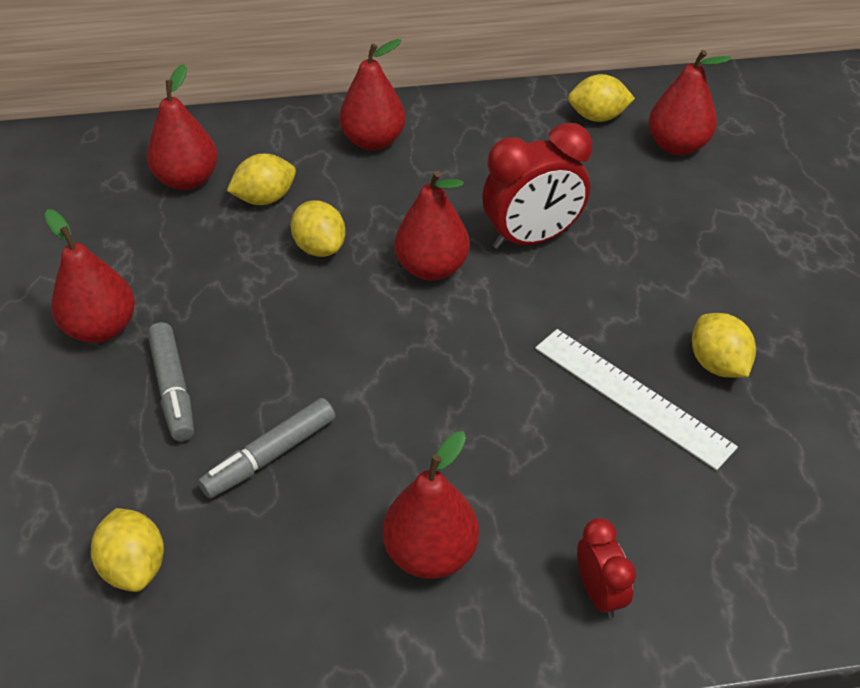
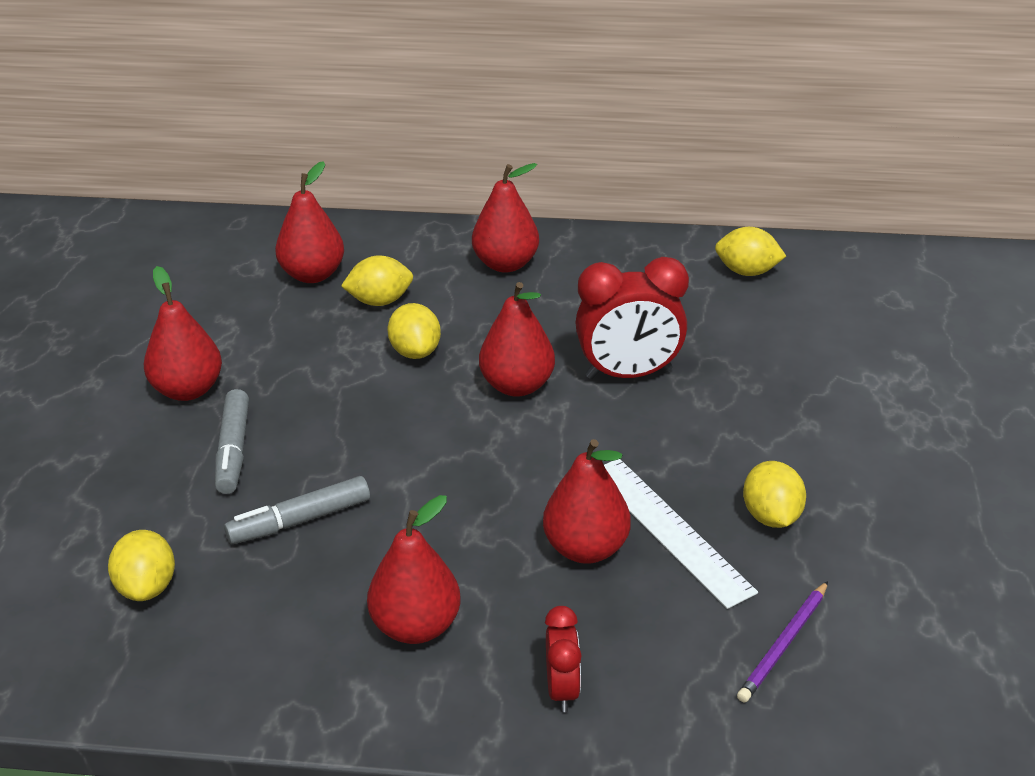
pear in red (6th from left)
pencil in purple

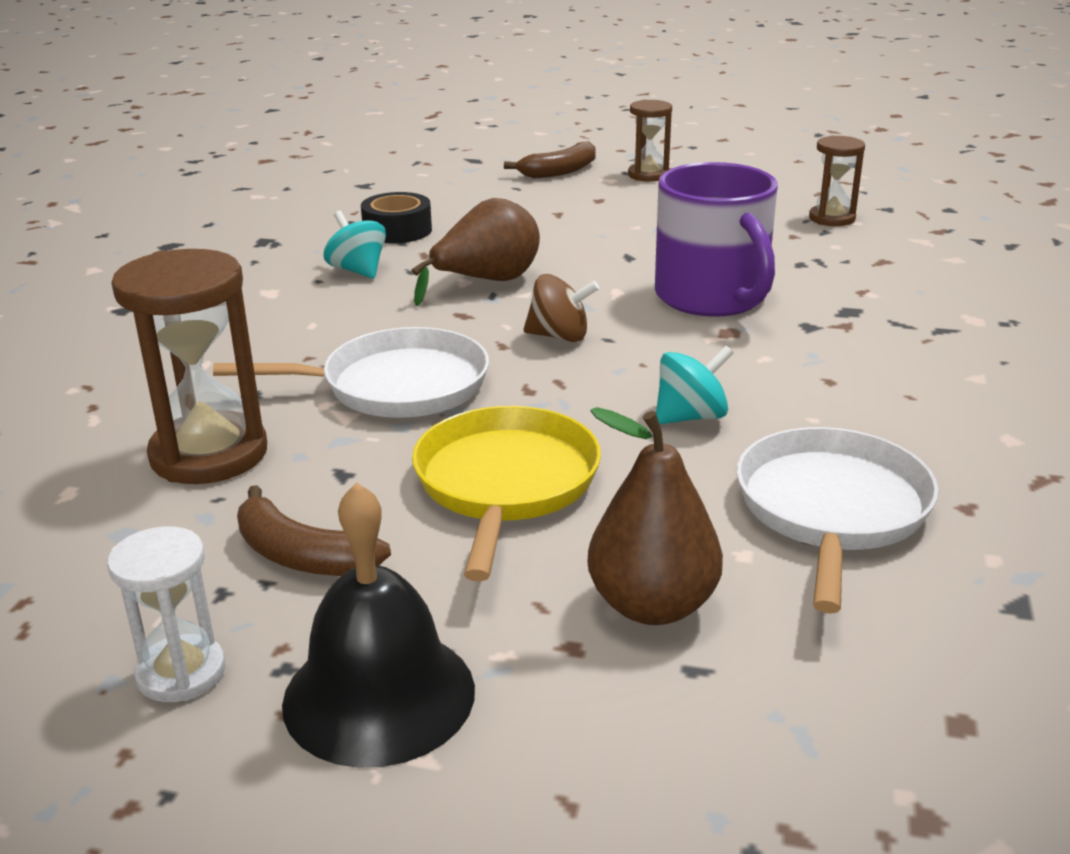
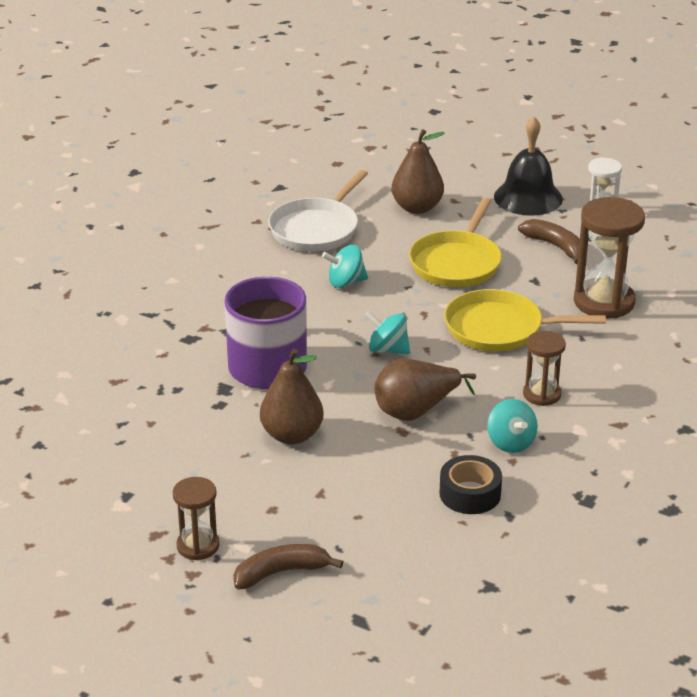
pear in brown (1st from left)
spinning top in turquoise (2nd from left)
pan in yellow (2nd from left)
hourglass in brown (2nd from left)

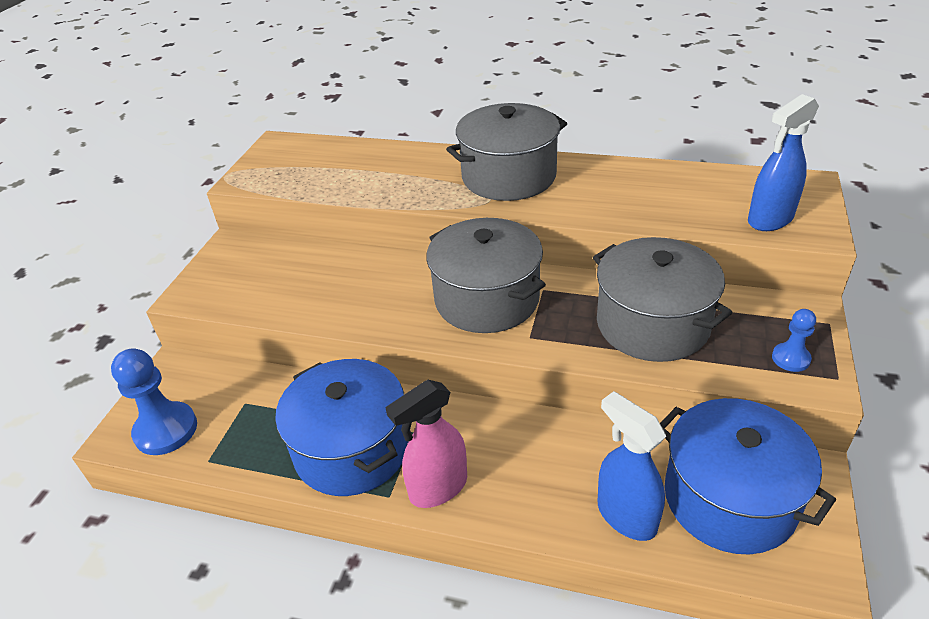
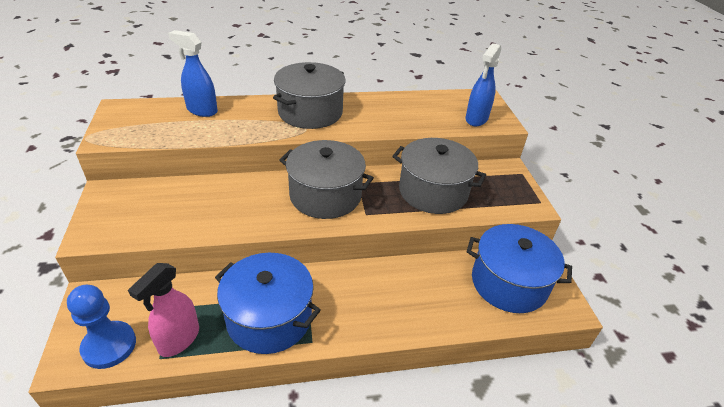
spray bottle in pink
spray bottle in blue (1st from left)
pawn in blue (2nd from left in the first image)

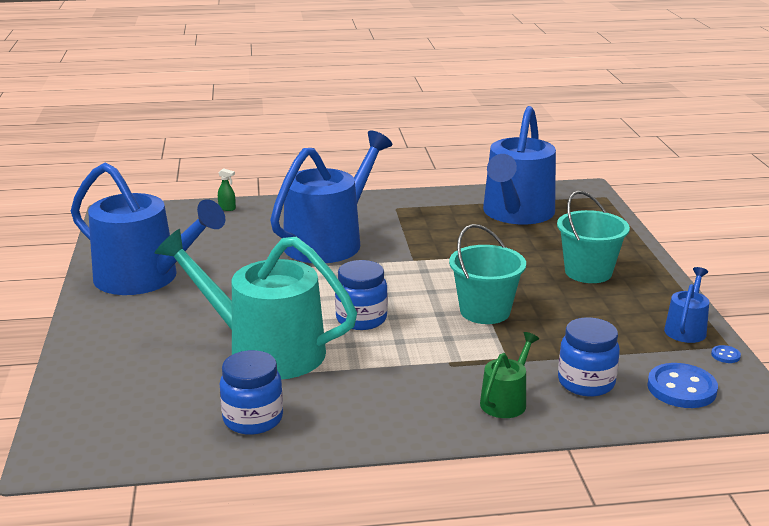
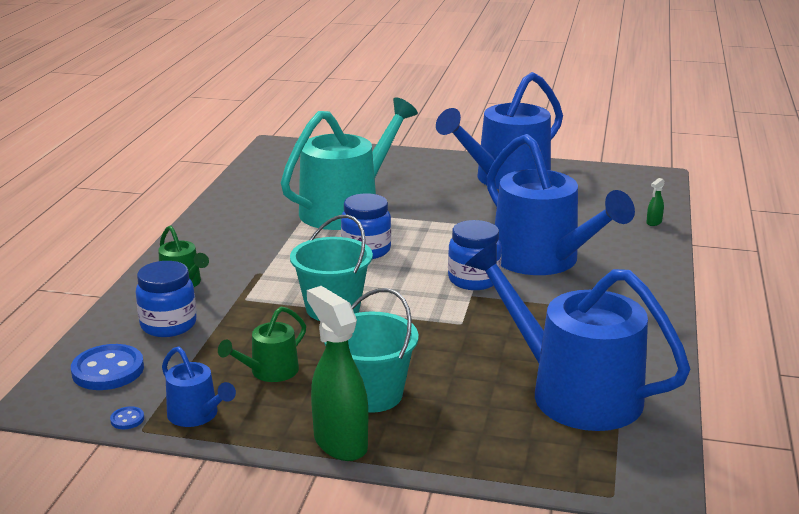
watering can in green (2nd from left)
spray bottle in green (1st from left)
jar in blue (3rd from left)

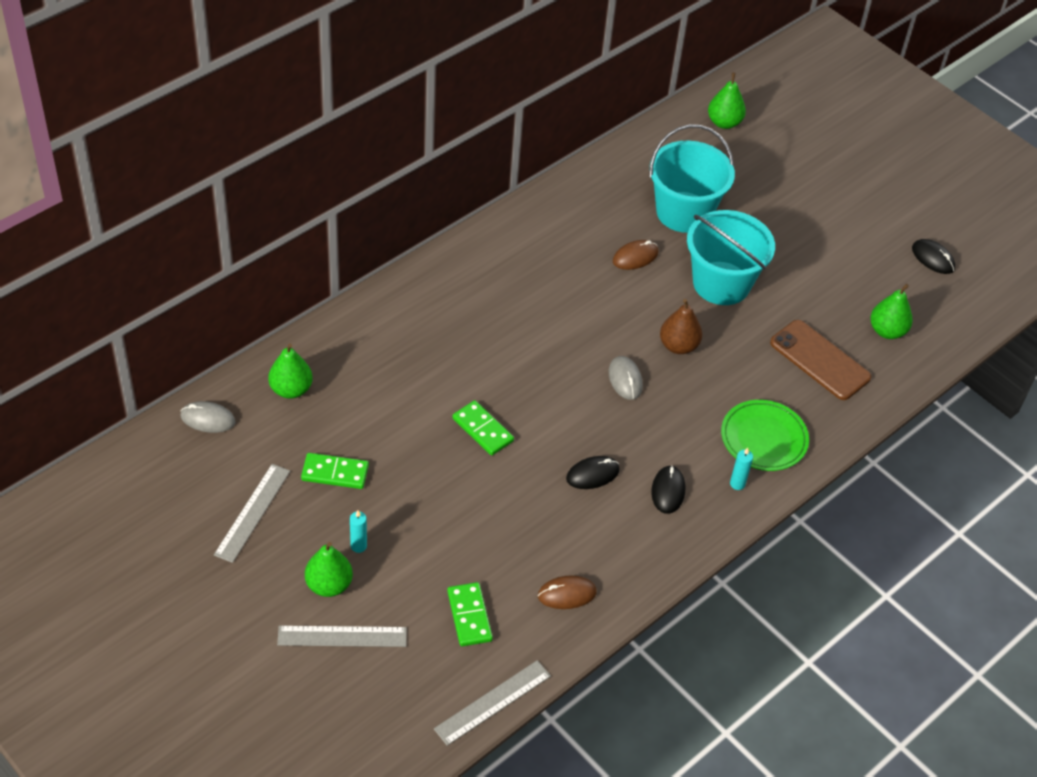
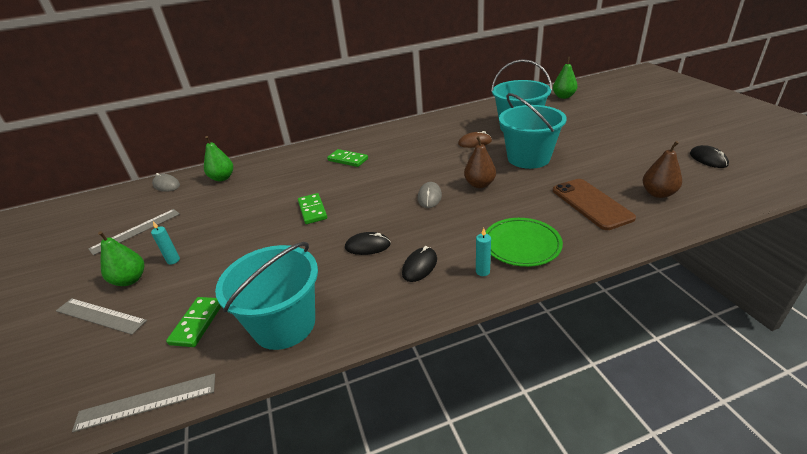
bucket in turquoise (1st from left)
domino in green (3rd from left)
pear in brown (2nd from left)

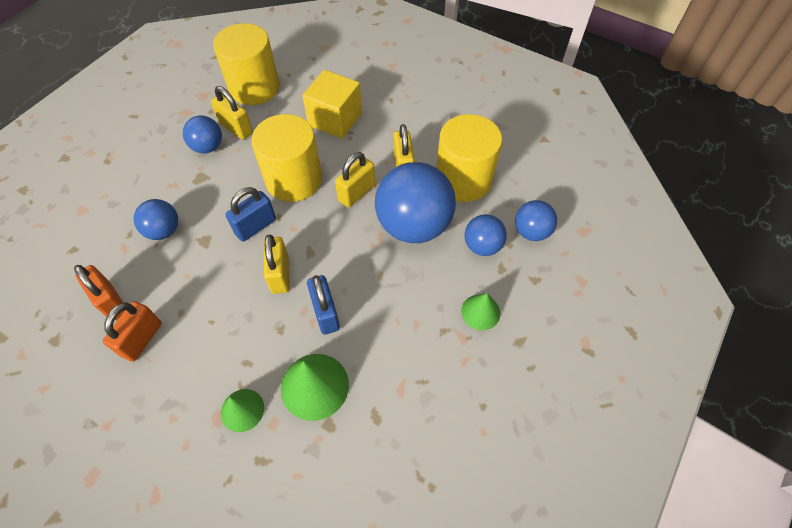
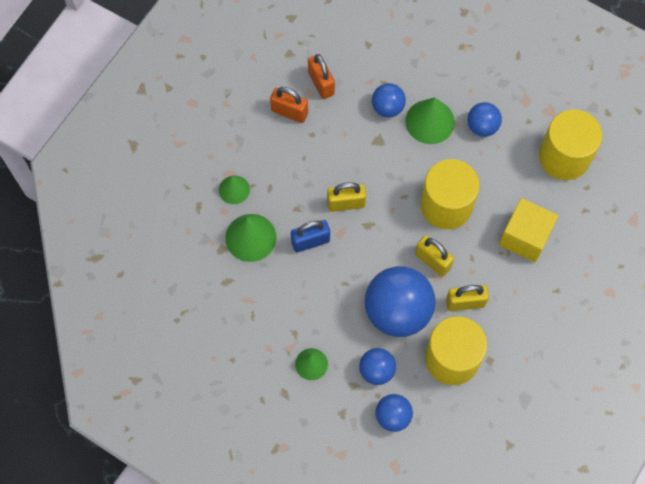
padlock in orange (2nd from left)
cone in green (4th from left)
padlock in yellow (1st from left in the first image)
padlock in blue (1st from left in the first image)

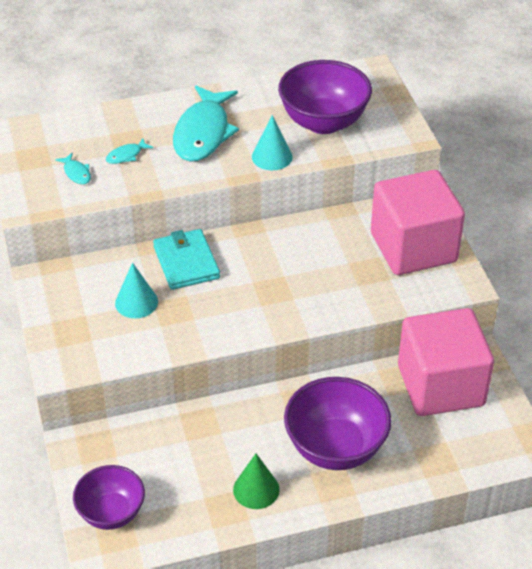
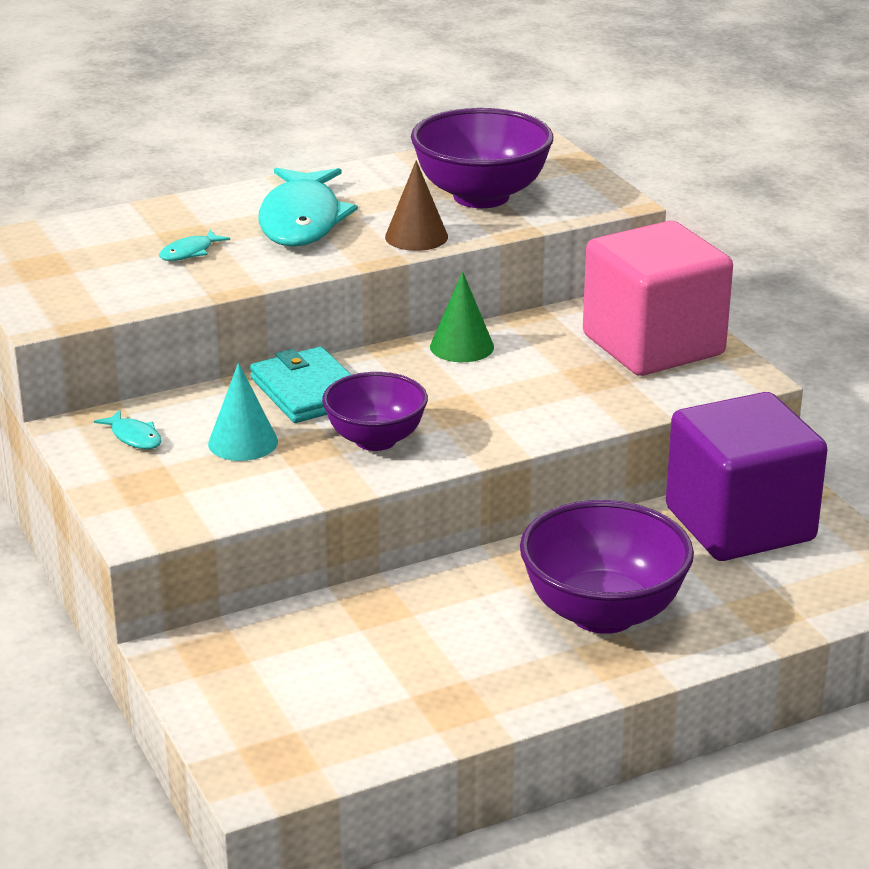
fish in turquoise (1st from left)
bowl in purple (1st from left)
cone in brown
cone in green
cube in purple

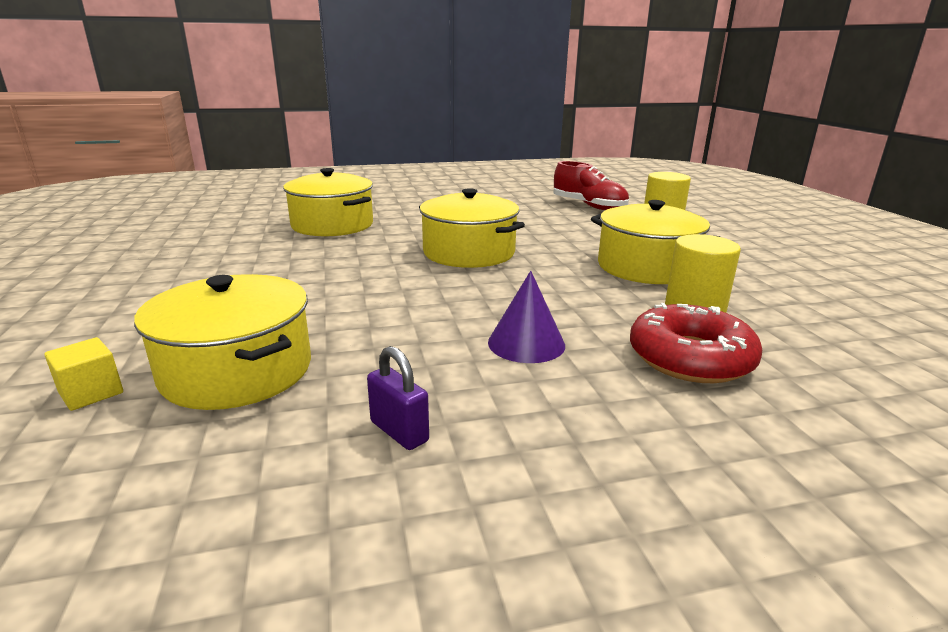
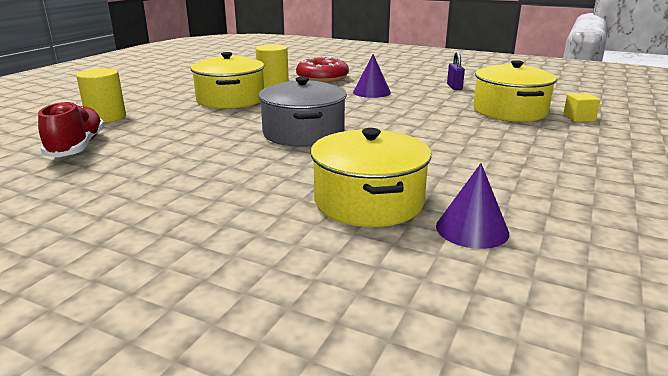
pot in grey
cone in purple (2nd from left)

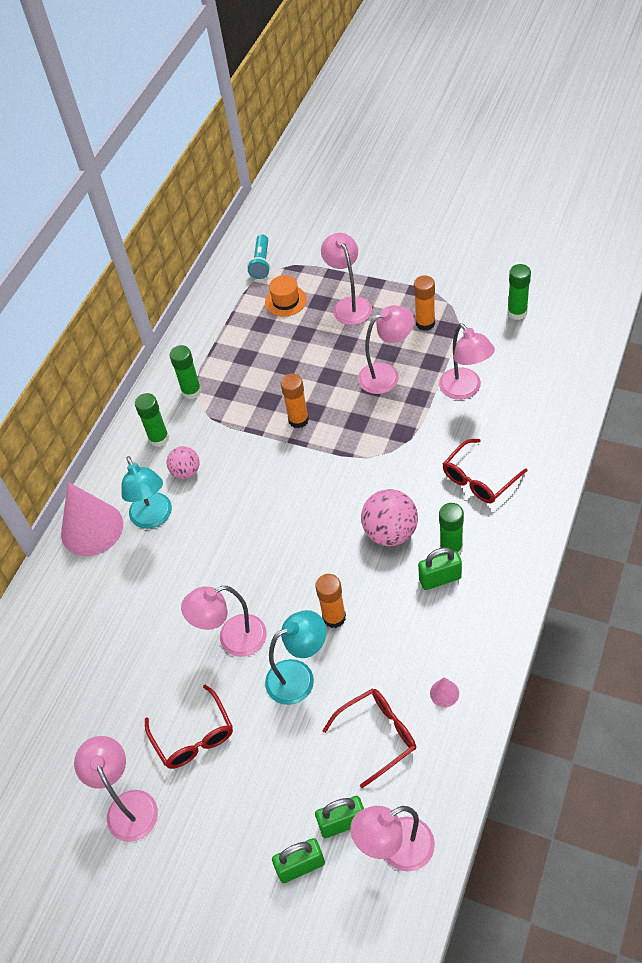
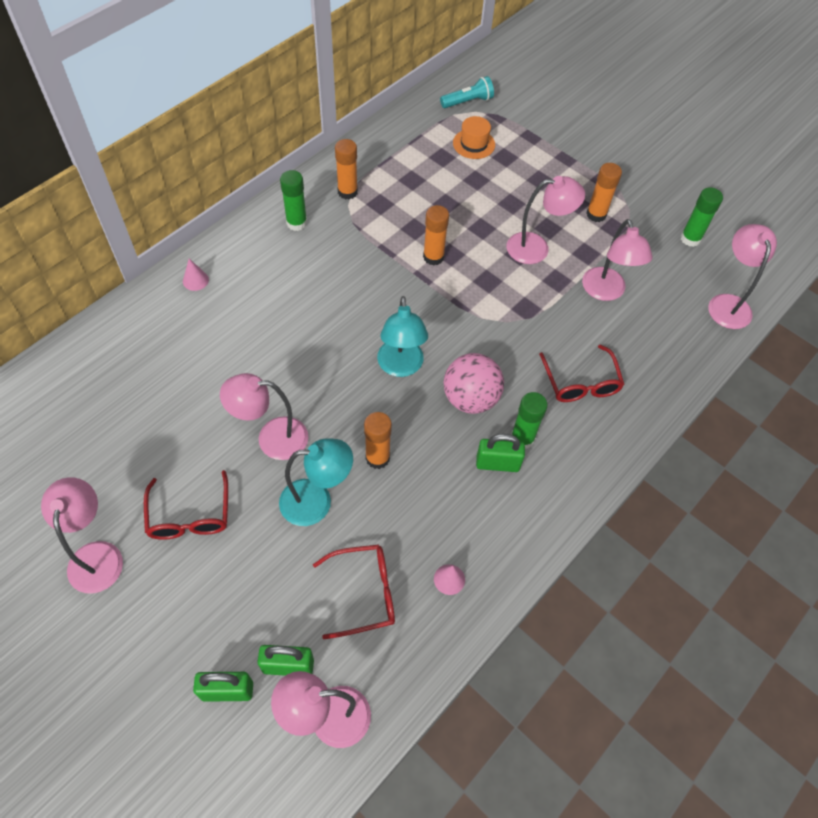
cone in pink (1st from left)
glue stick in orange (1st from left)
lamp in turquoise (2nd from left)
flashlight in turquoise
glasses in red (3rd from left)
lamp in pink (6th from left)
ball in pink (1st from left in the first image)

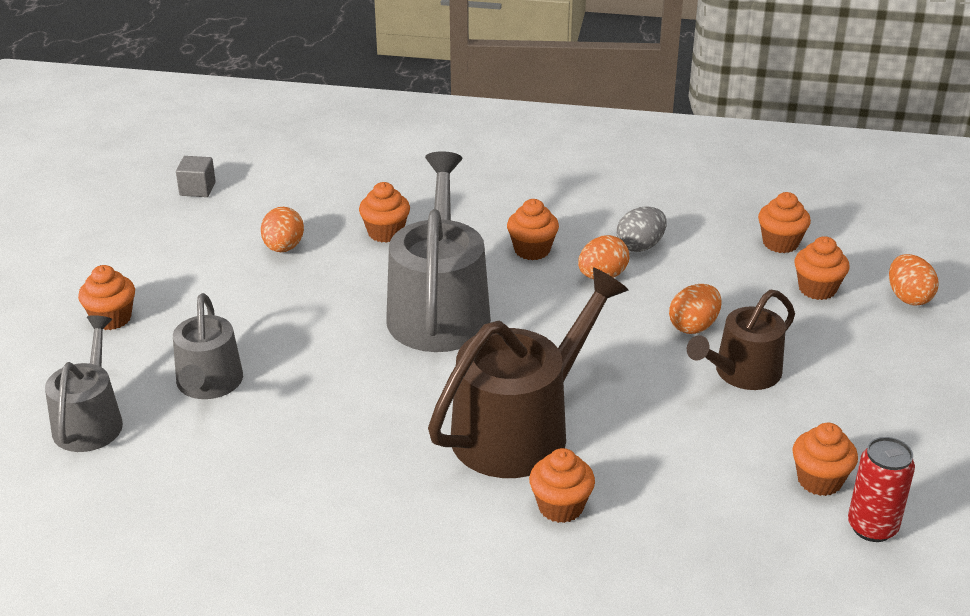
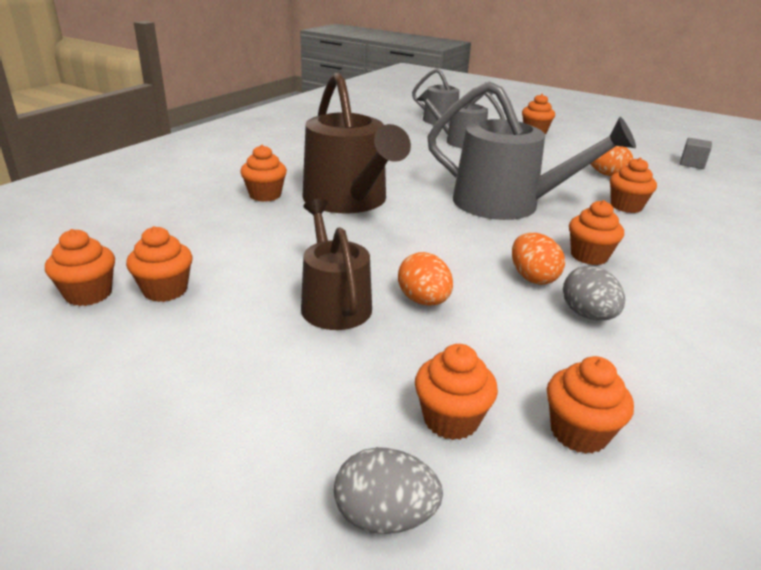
cupcake in orange (1st from left)
egg in grey (1st from left)

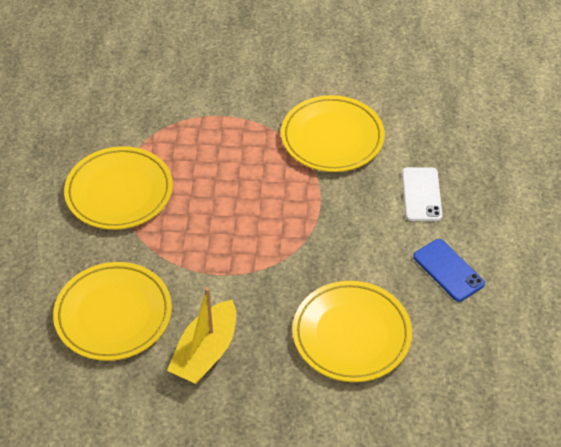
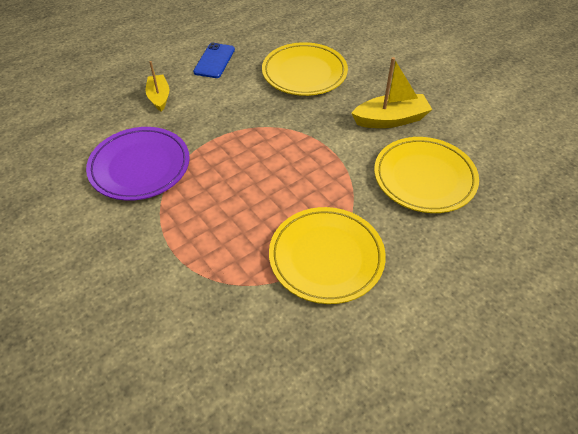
plate in purple
boat in yellow (1st from left)

